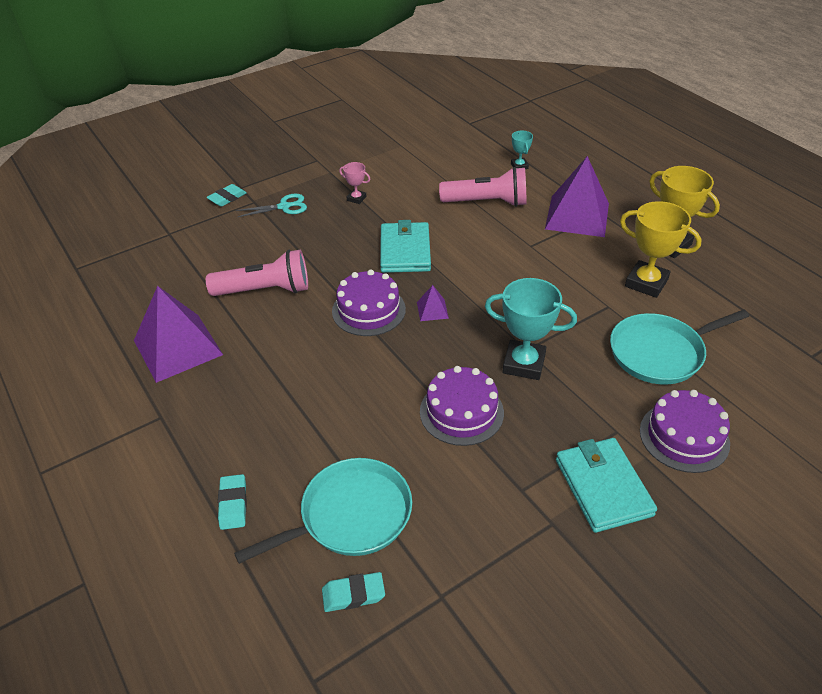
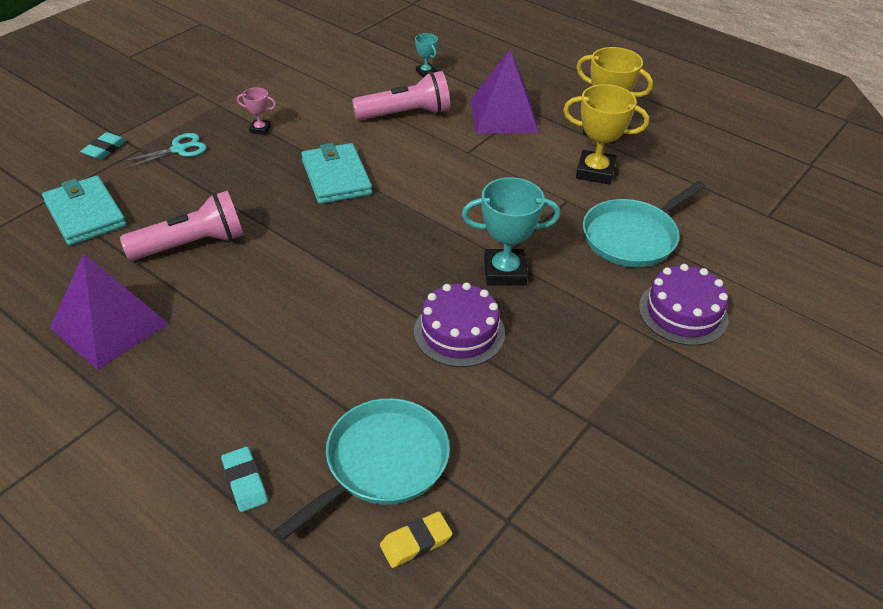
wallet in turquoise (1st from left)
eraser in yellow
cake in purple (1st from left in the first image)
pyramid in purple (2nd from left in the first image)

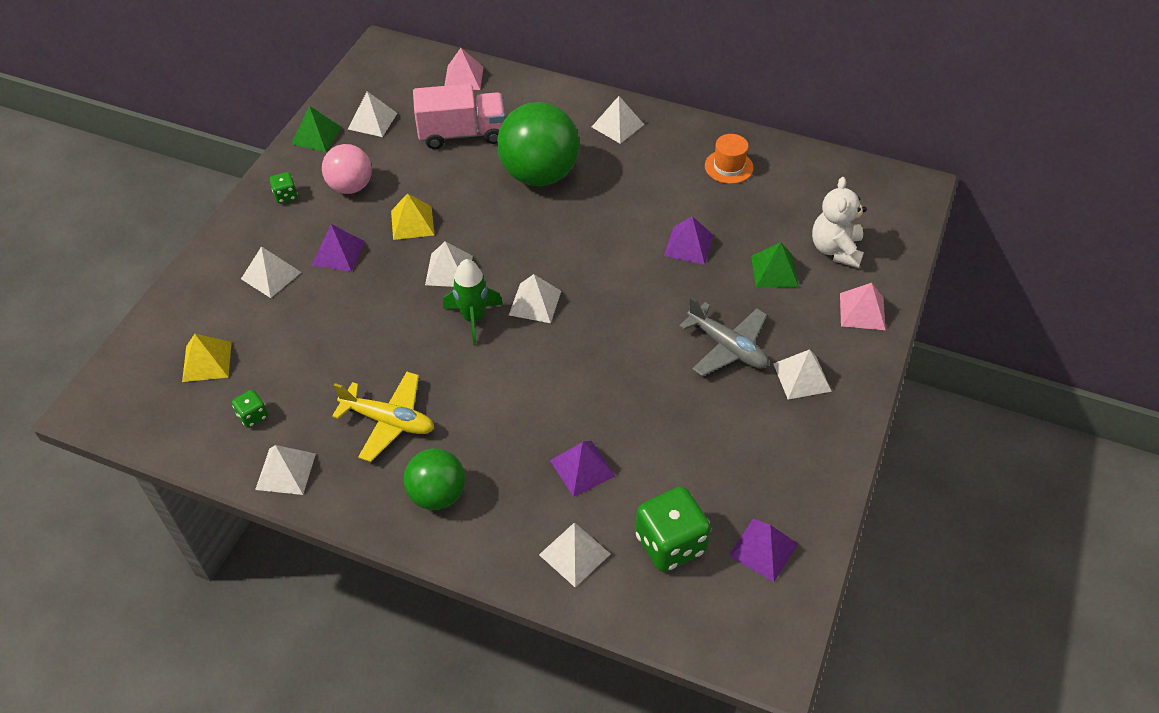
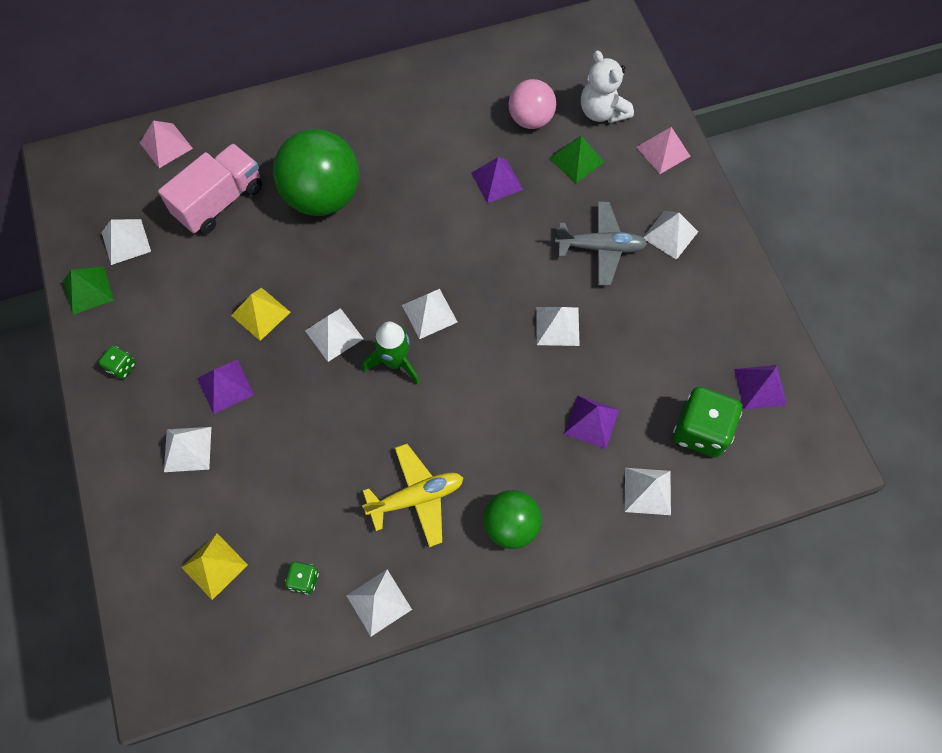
ball in pink
pyramid in white (6th from left)
hat in orange

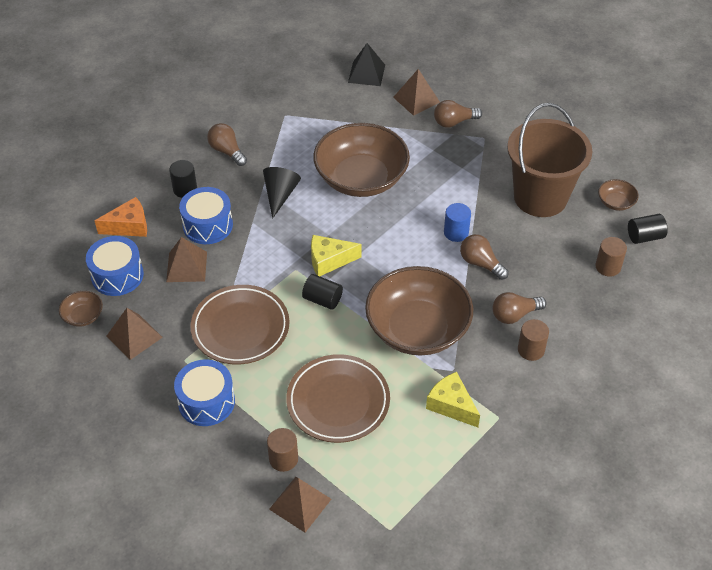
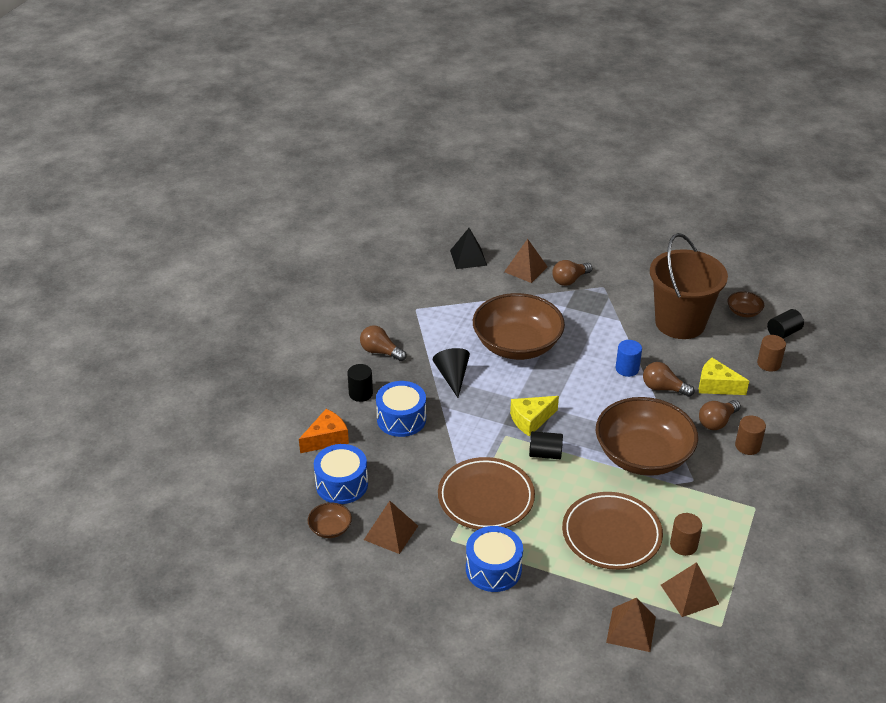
pyramid in brown (4th from left)
cylinder in brown (1st from left)
cheese in yellow (2nd from left)

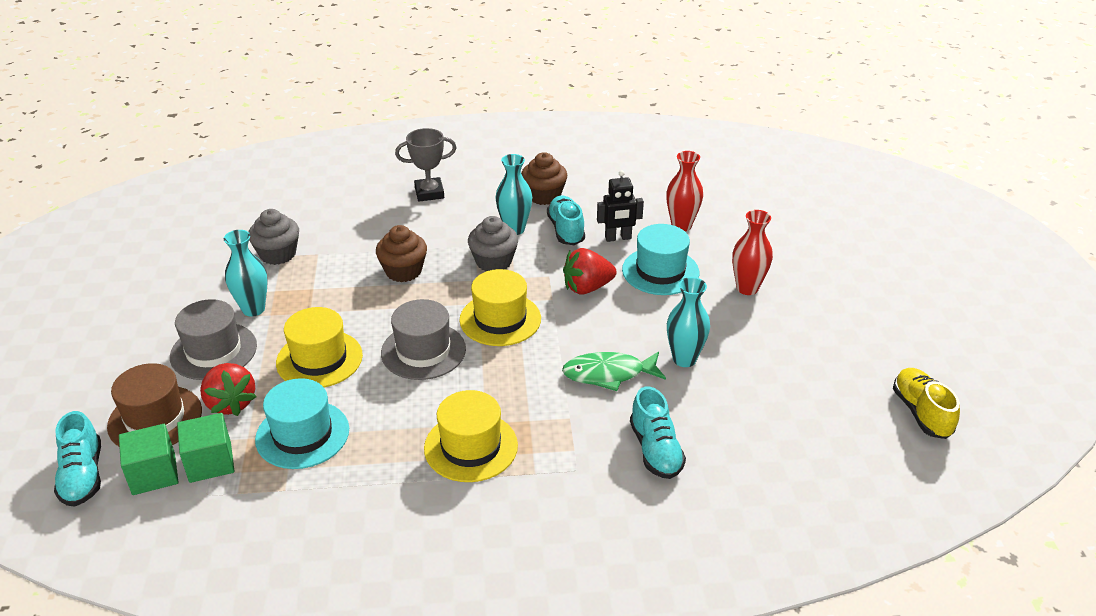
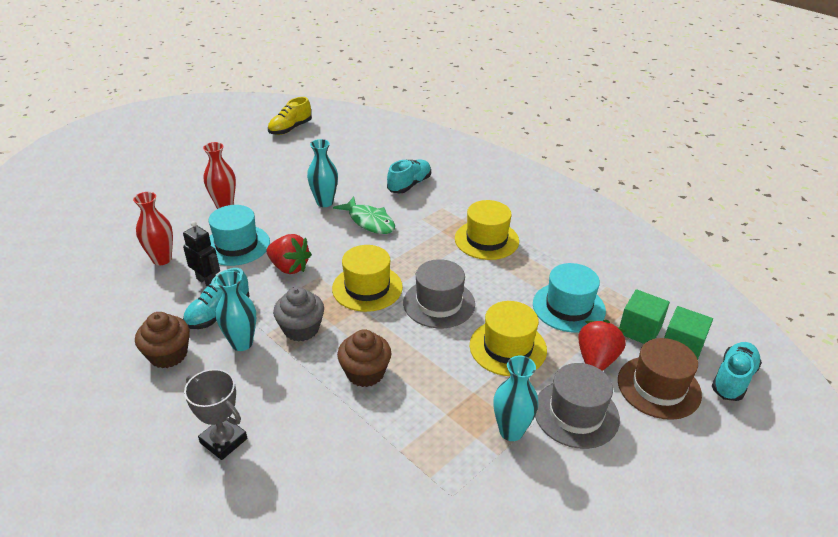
cupcake in grey (1st from left in the first image)

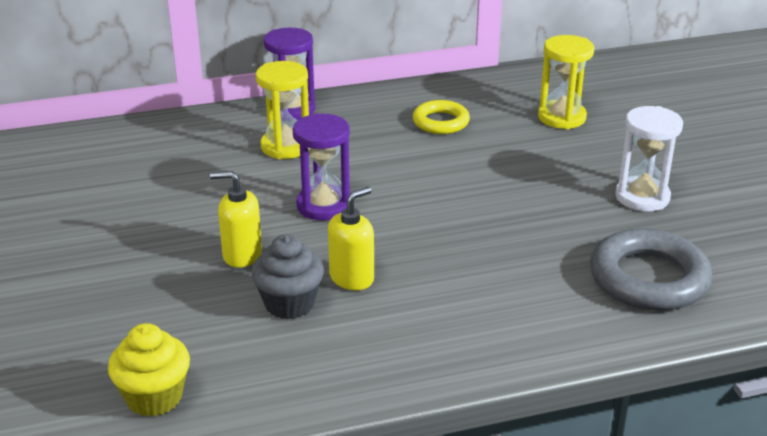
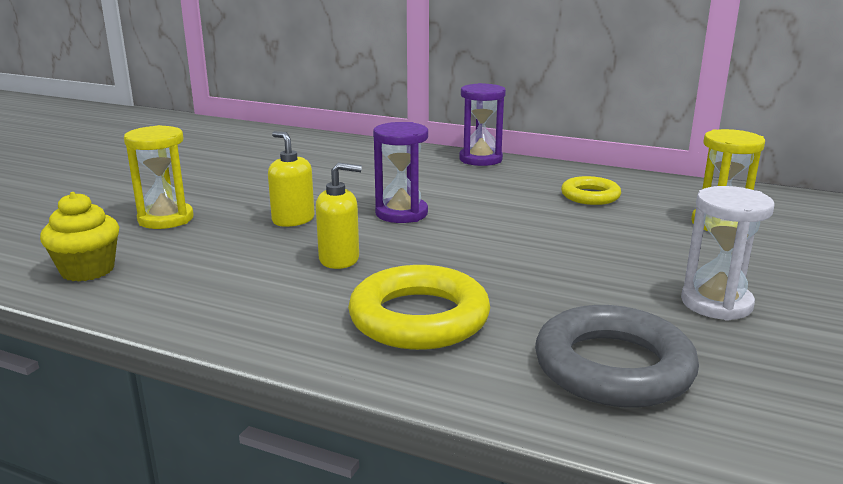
hourglass in yellow (1st from left)
ring in yellow (1st from left)
cupcake in grey

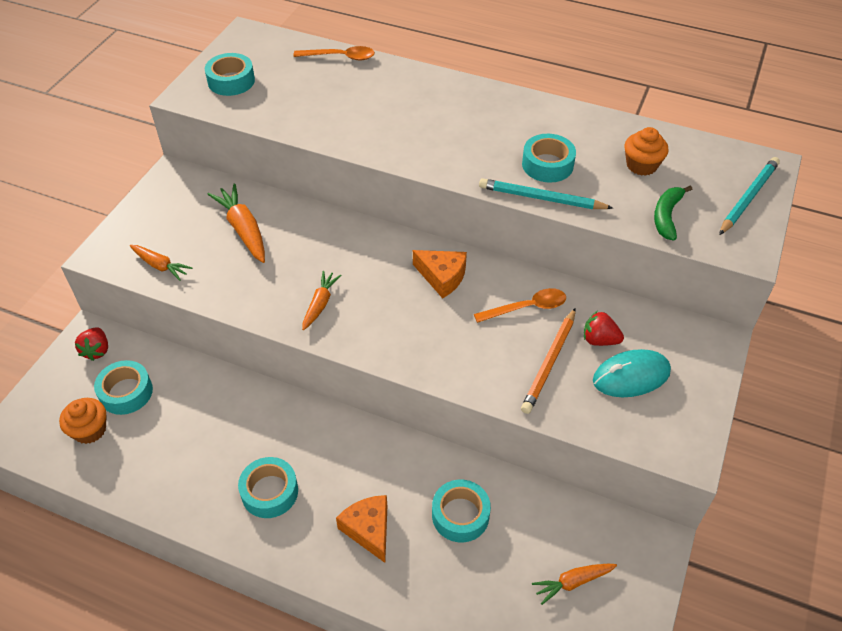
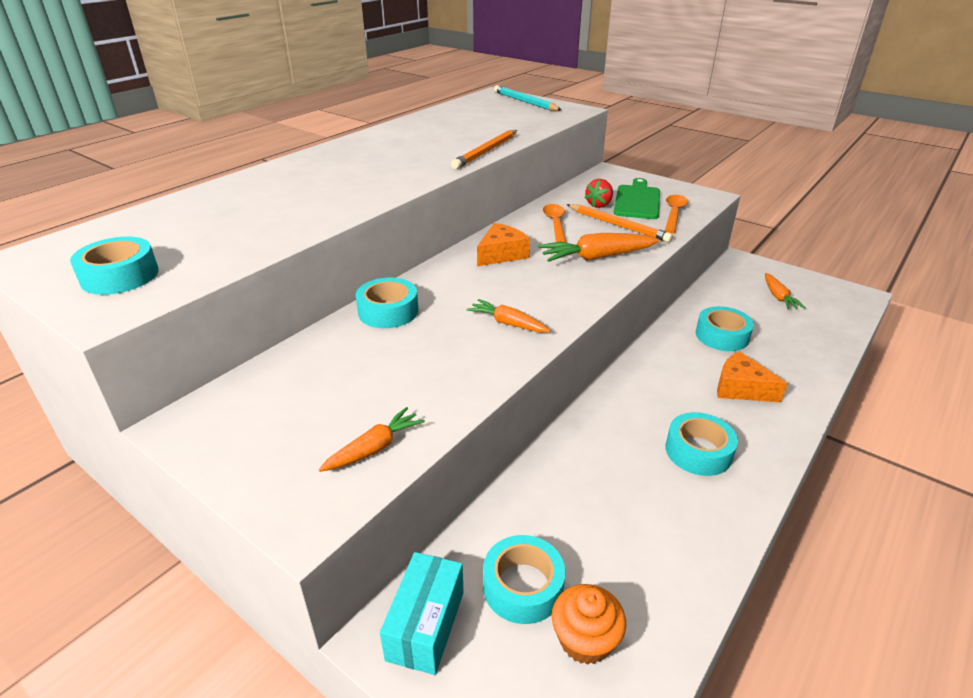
tape in turquoise (2nd from left)
box in turquoise
pencil in orange (1st from left)
carrot in orange (3rd from left)
cutting board in green
spoon in orange (2nd from left)
cheese in orange (2nd from left)
cupcake in orange (2nd from left in the first image)
banana in green

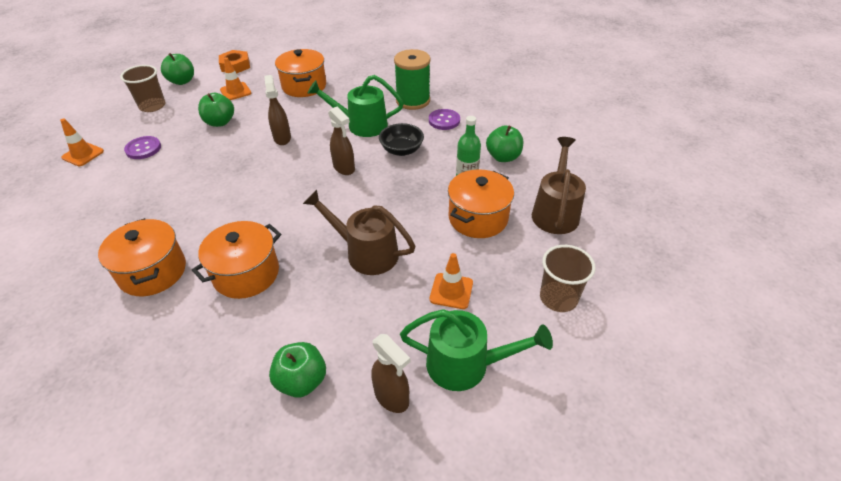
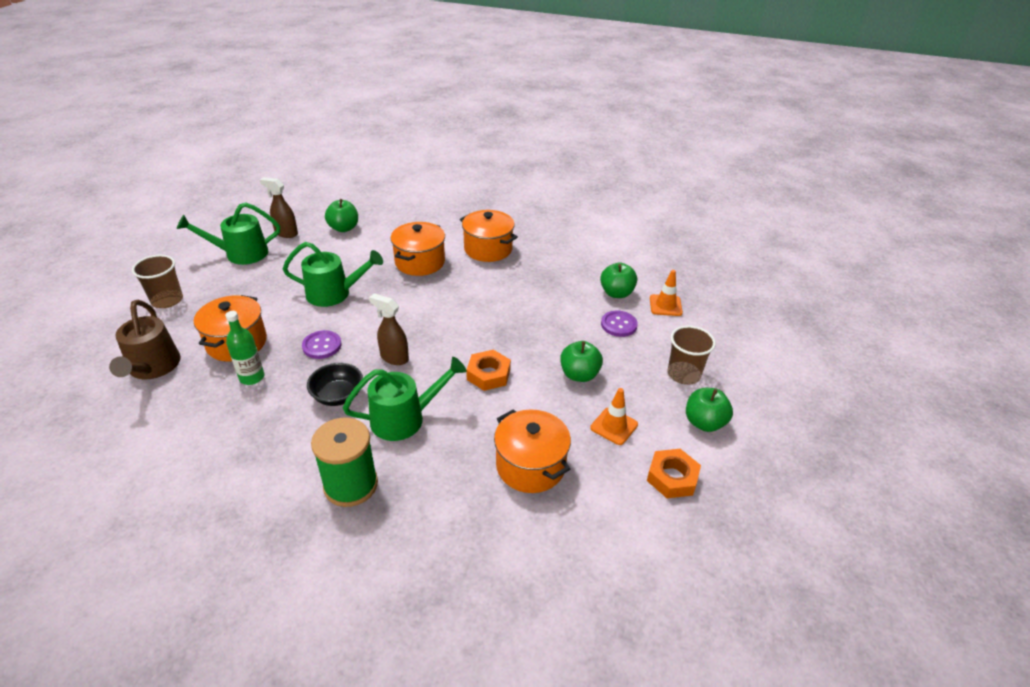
watering can in green (2nd from left)
button in purple (1st from left)
nut in orange (1st from left)
apple in green (3rd from left)
traffic cone in orange (3rd from left in the first image)

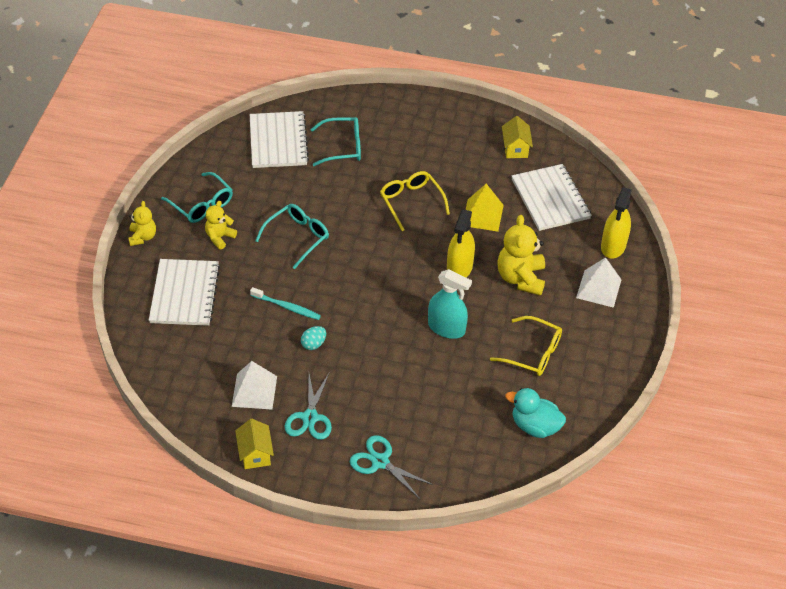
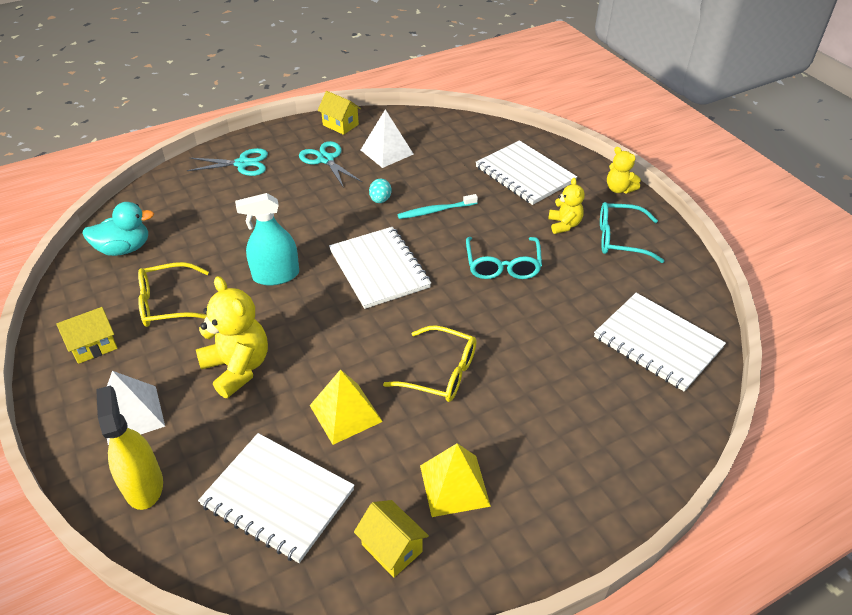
house in yellow (1st from left)
notebook in white (2nd from left)
pyramid in yellow (2nd from left)
glasses in turquoise (3rd from left in the first image)
spray bottle in yellow (1st from left in the first image)

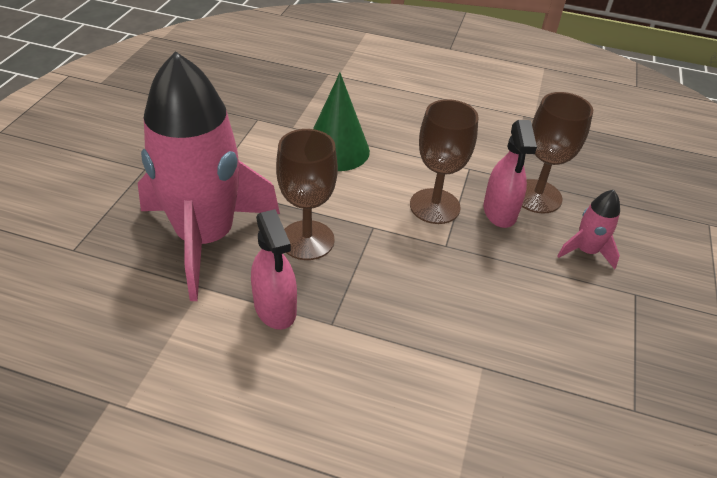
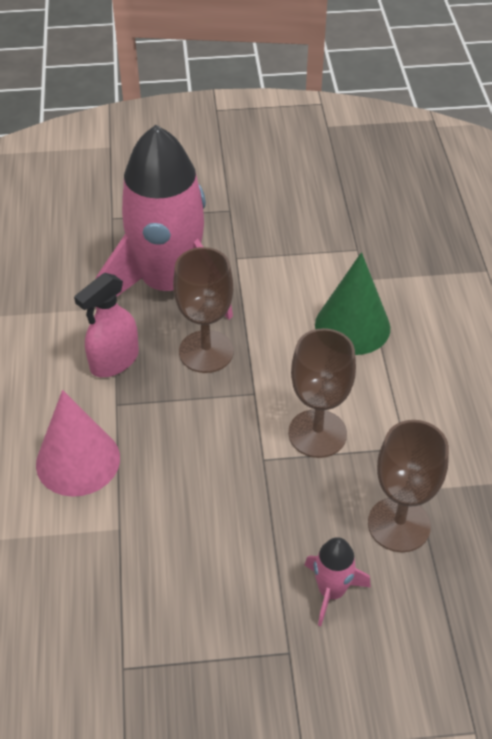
cone in pink
spray bottle in pink (2nd from left in the first image)

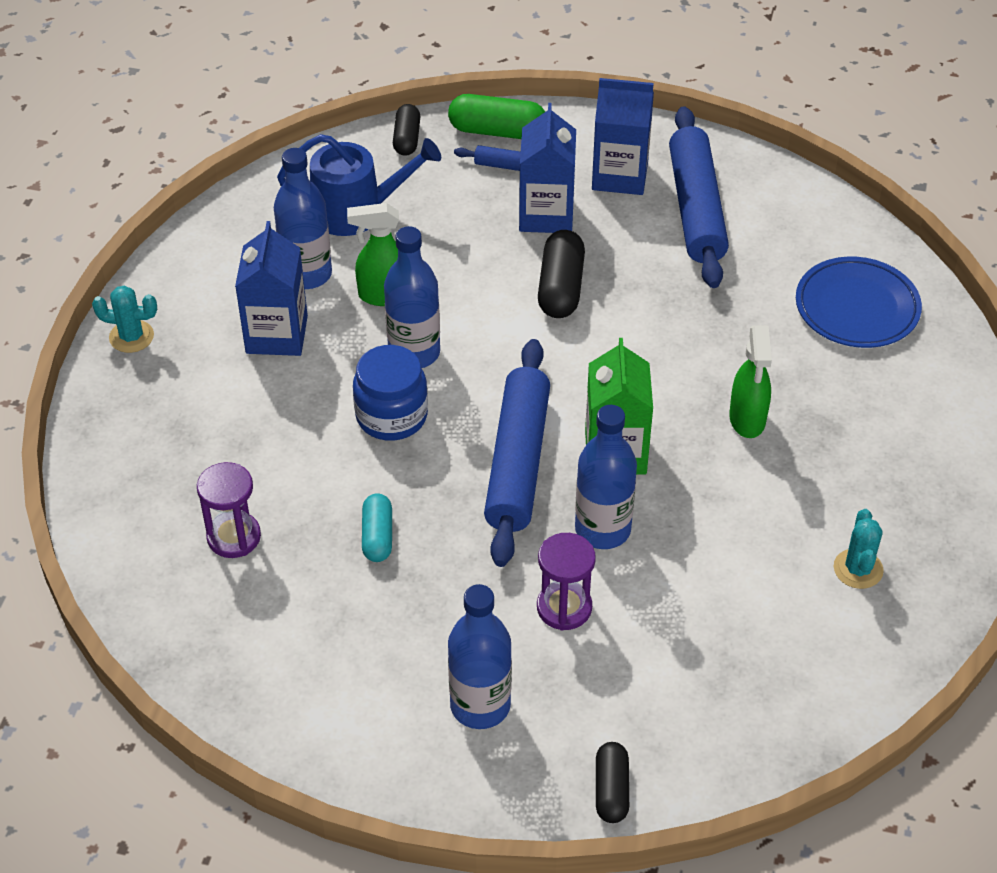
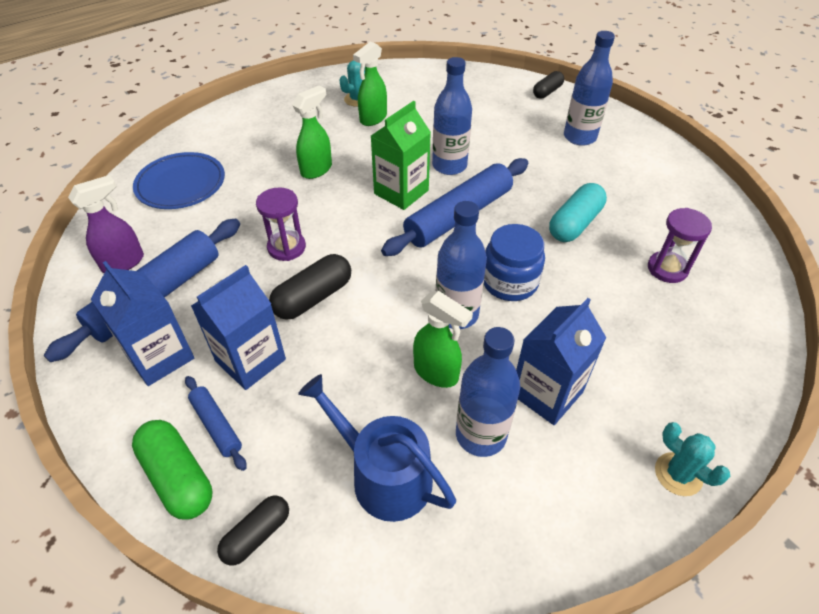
spray bottle in purple
hourglass in purple (1st from left)
spray bottle in green (2nd from left)
capsule in turquoise

